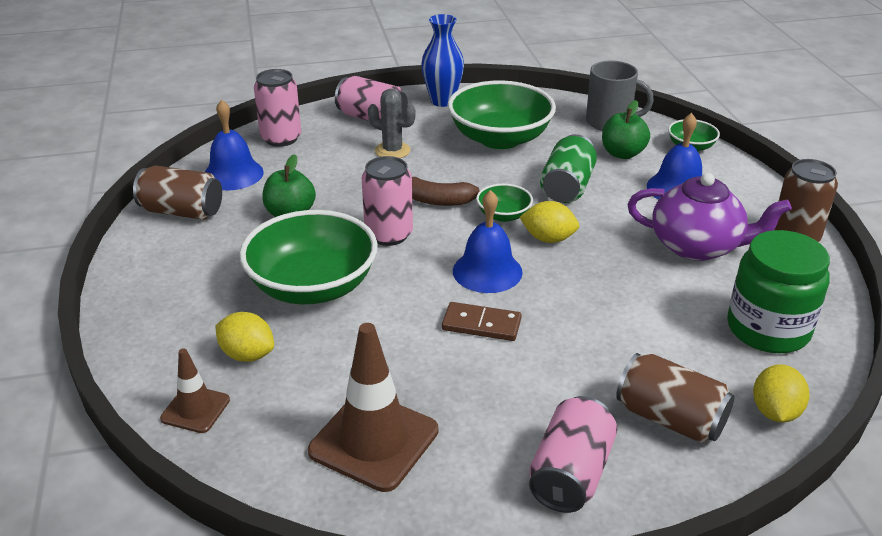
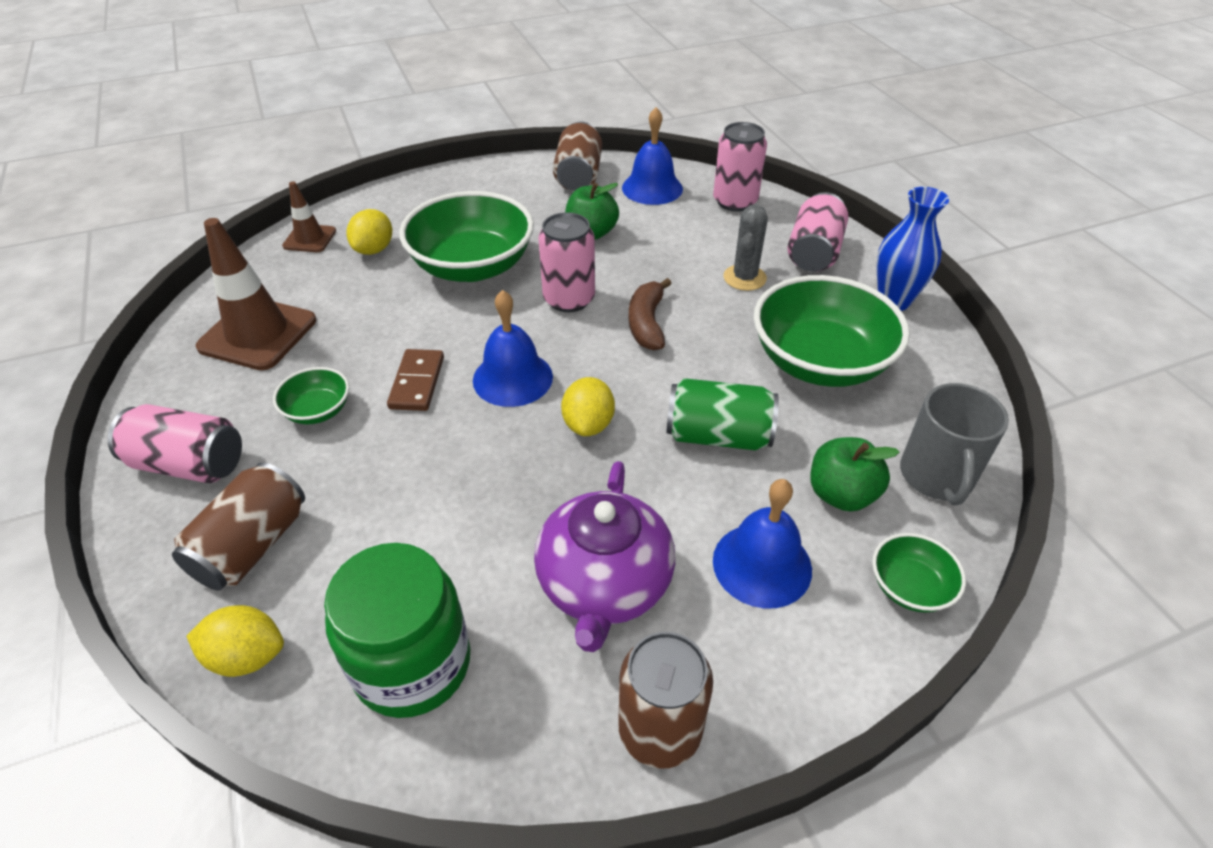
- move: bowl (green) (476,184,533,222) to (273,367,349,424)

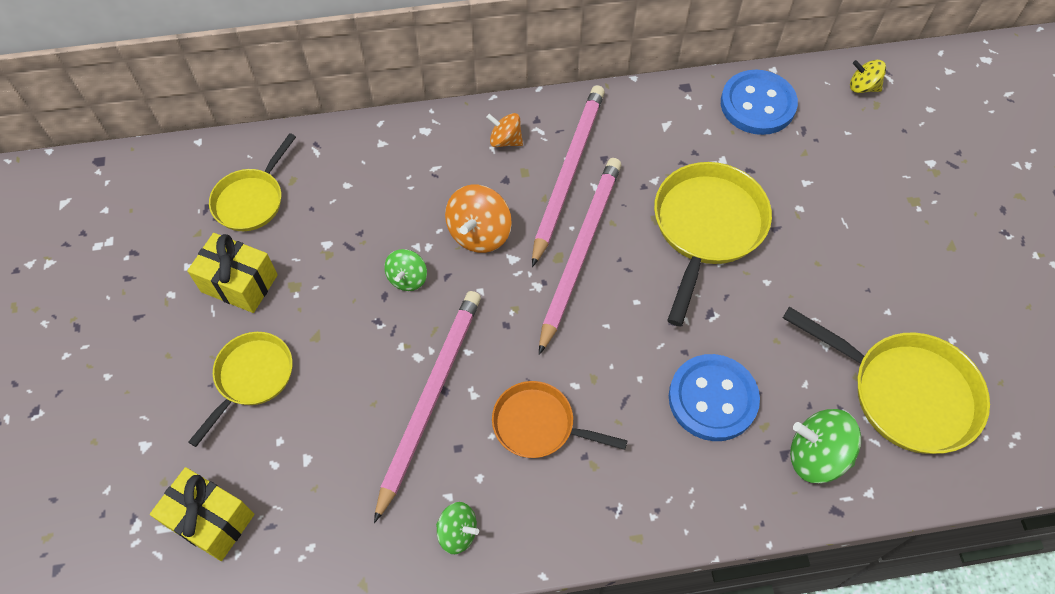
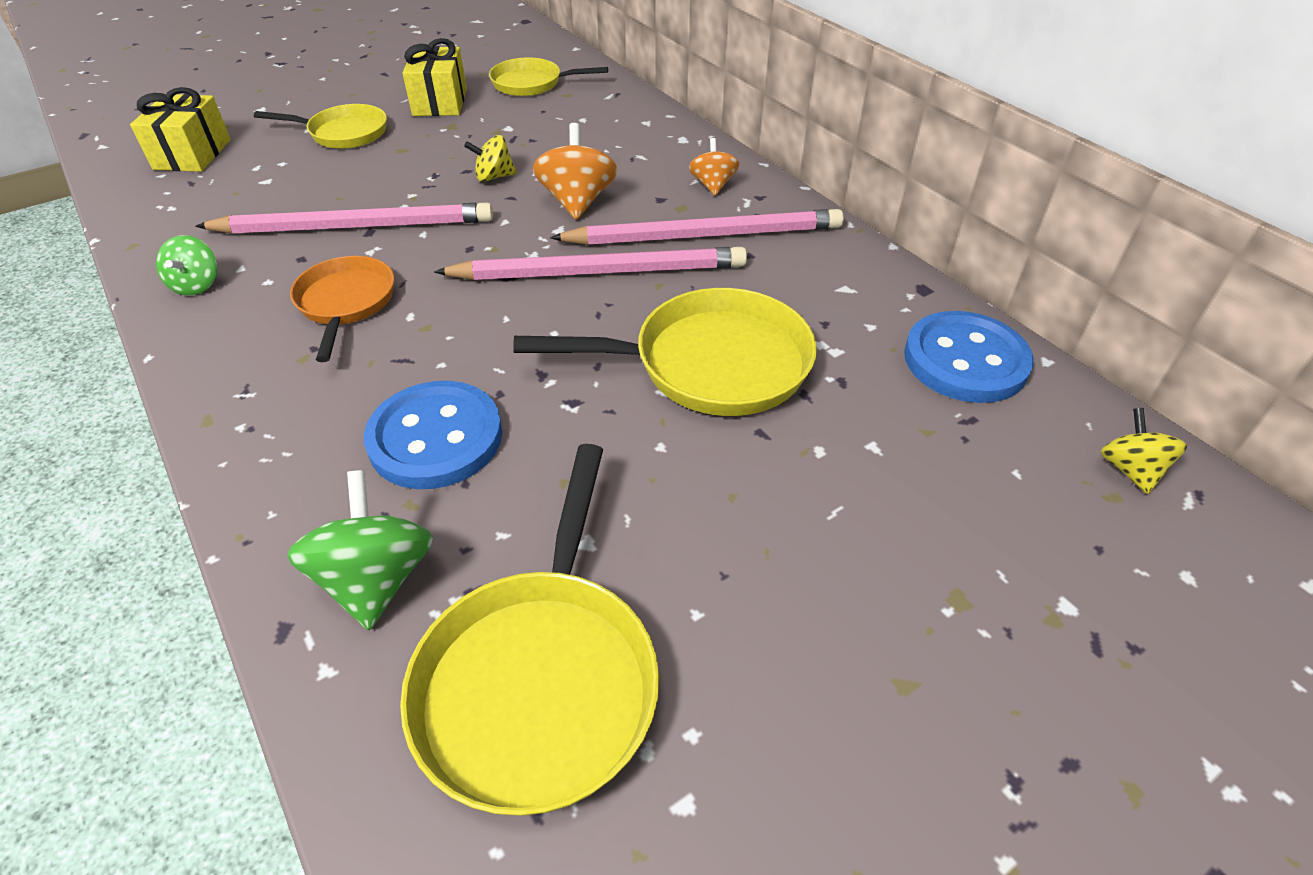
- recolor: spinning top (green) (384,249,427,291) to spinning top (yellow) (464,135,517,182)
- rotate: spinning top (orange) (445,185,512,253) = (533,123,618,220) 90 degrees clockwise

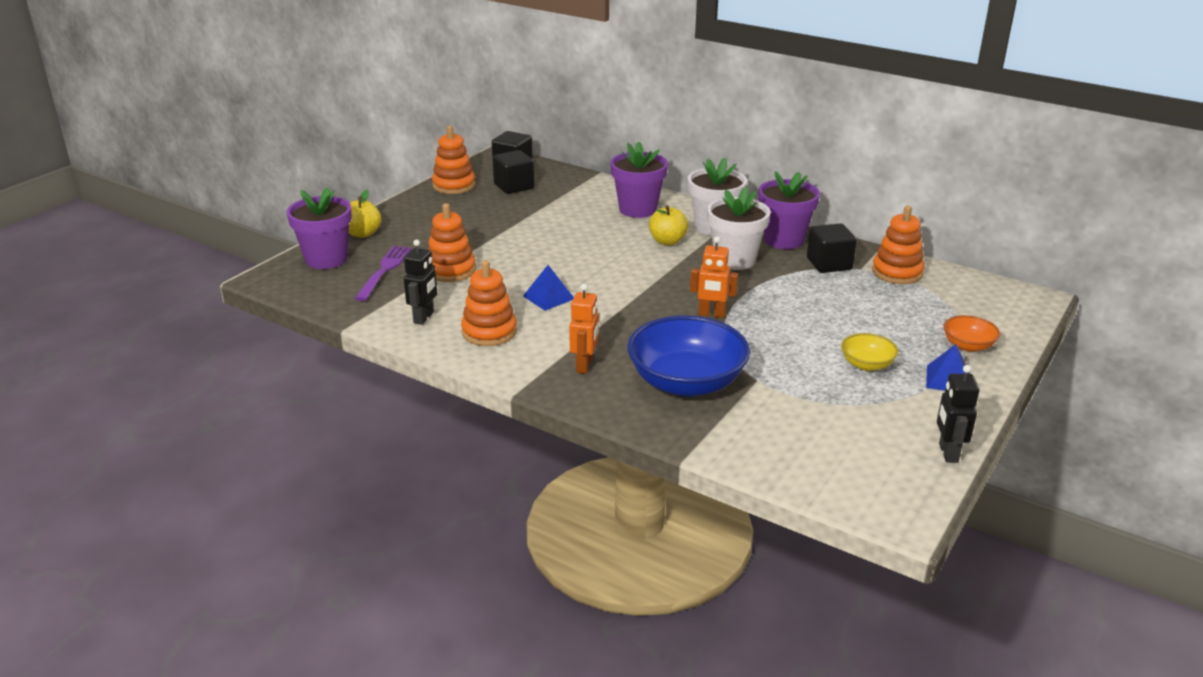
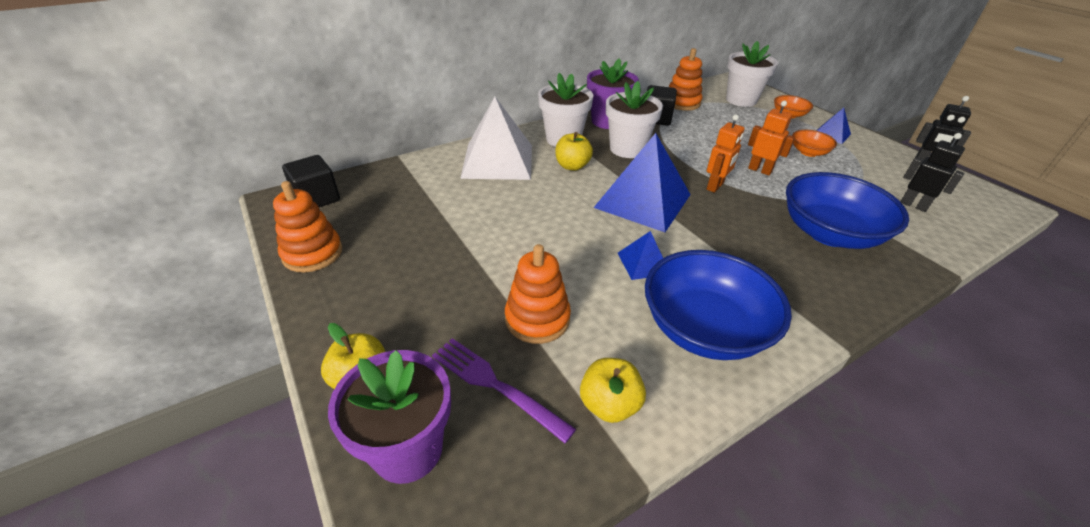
- move: robot (black) (404,240,437,325) to (900,133,965,212)
- replace: stacking toy (orange) (461,260,517,346) to bowl (blue) (645,250,792,360)
- delete: cube (black) (493,150,534,194)
- move: robot (orange) (569,284,599,374) to (748,101,795,175)
- replace: flower pot (purple) (610,141,668,218) to pyramid (white) (460,97,532,180)
- recolor: bowl (yellow) (841,333,899,371) to bowl (orange) (792,130,837,157)
- insert: apple (yellow) (580,358,646,423)
- insert: pyramid (blue) (594,133,691,232)
- insert: flower pot (white) (726,41,778,107)

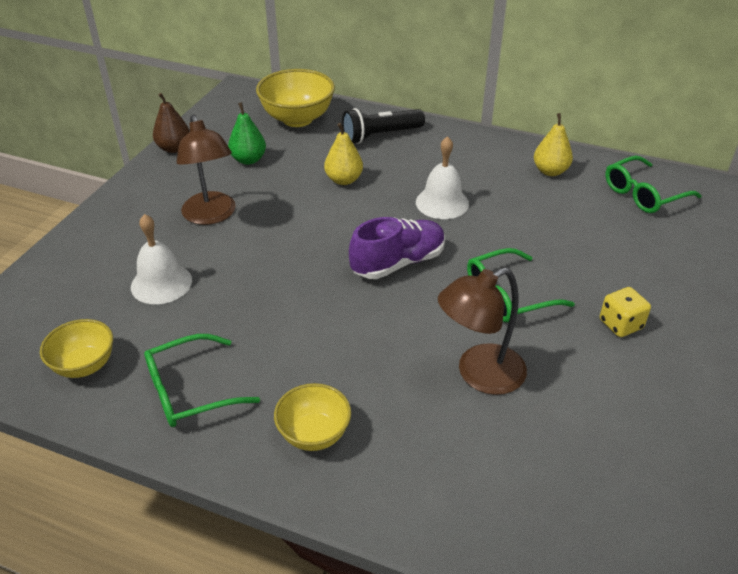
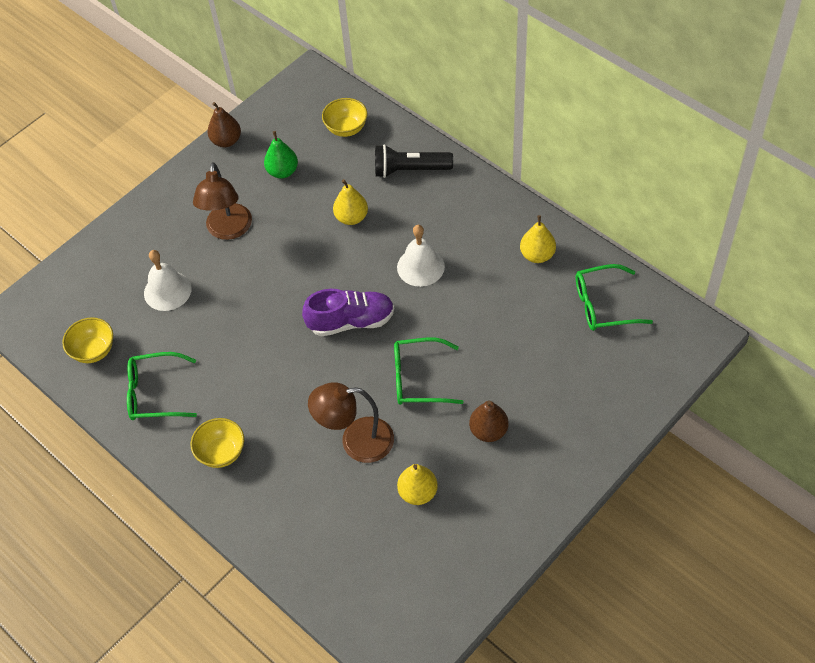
- resize: bowl (yellow) (256,69,335,127) = (322,98,367,137) x0.62
- replace: dice (yellow) (600,287,651,337) to pear (brown) (469,400,509,442)
- insert: pear (yellow) (397,464,438,505)

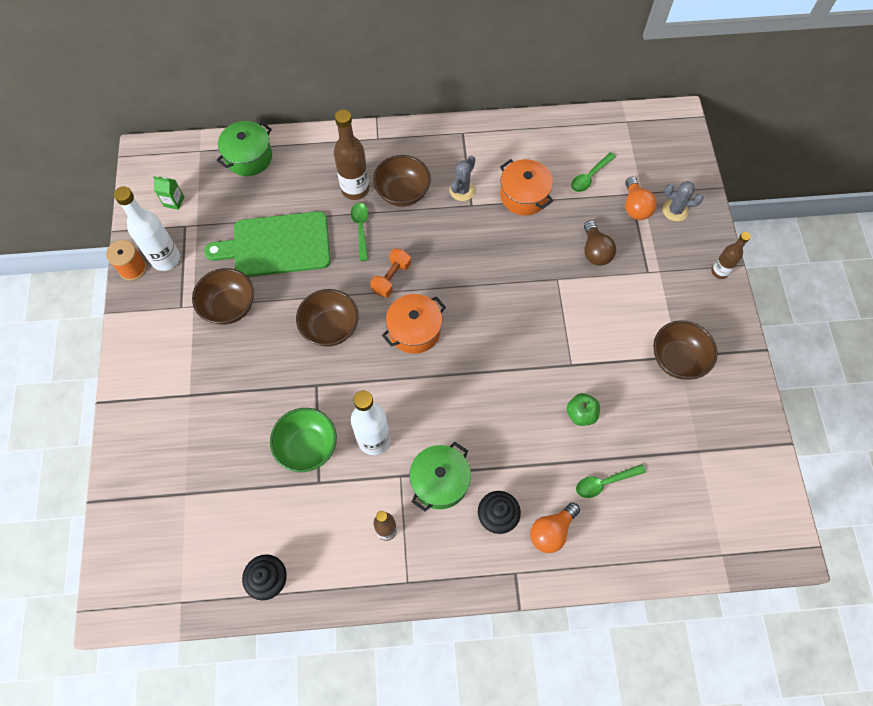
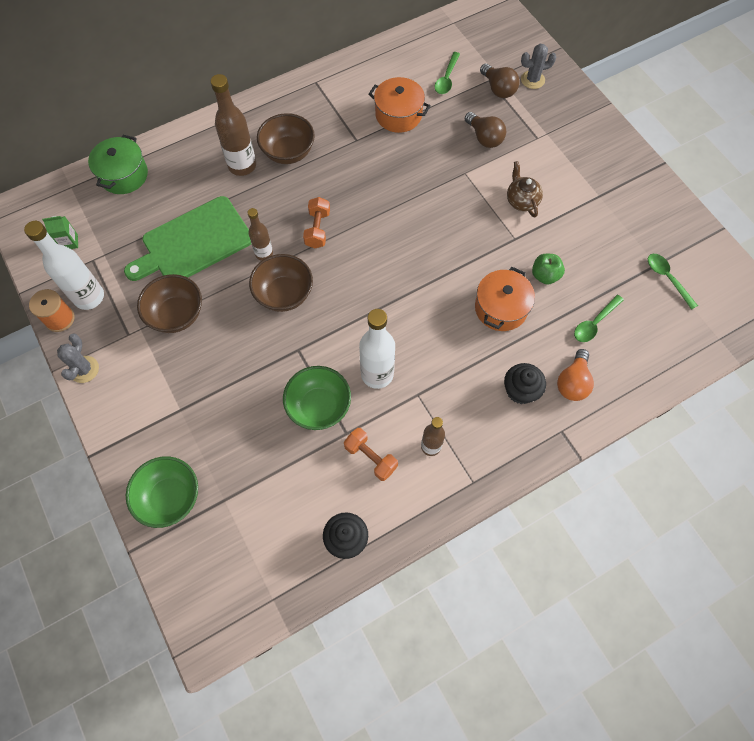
- move: spoon (green) (351,203,369,261) to (648,254,698,310)
- move: pot (orange) (382,294,446,354) to (475,267,535,331)
- delete: pot (green) (409,442,471,511)
- move: cactus (grey) (449,155,475,201) to (57,334,99,383)
- recolor: light bulb (orange) (625,177,657,220) to light bulb (brown) (480,63,520,98)
- delete: bowl (brown) (653,320,718,380)
- move: bottle (brown) (711,232,751,279) to (247,208,273,261)
- insert: bowl (green) (126,456,198,528)
- insert: dumbbell (orange) (344,428,398,481)
- insert: teapot (brown) (507,161,543,218)

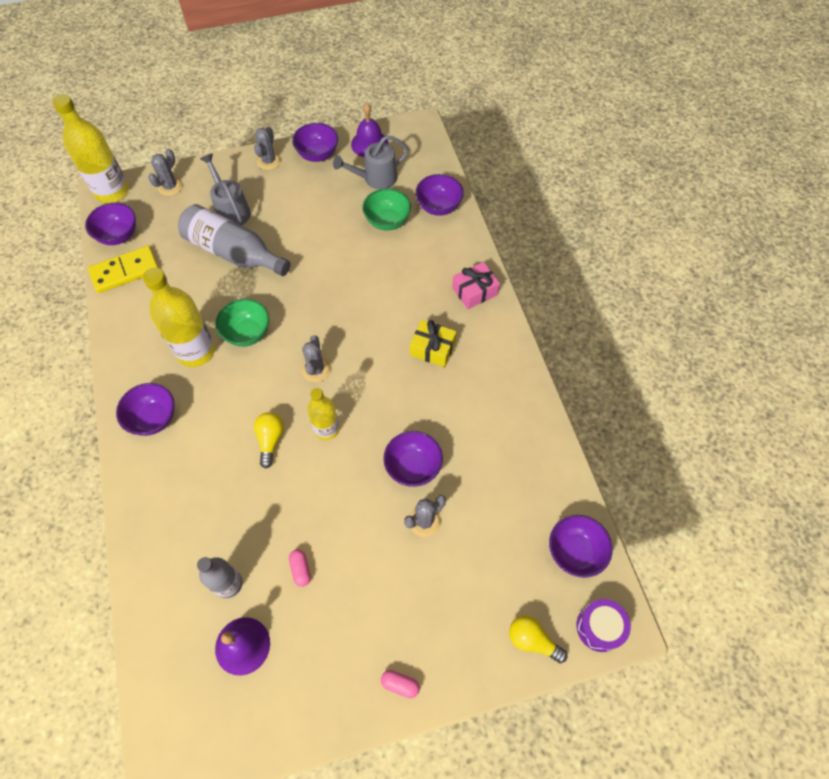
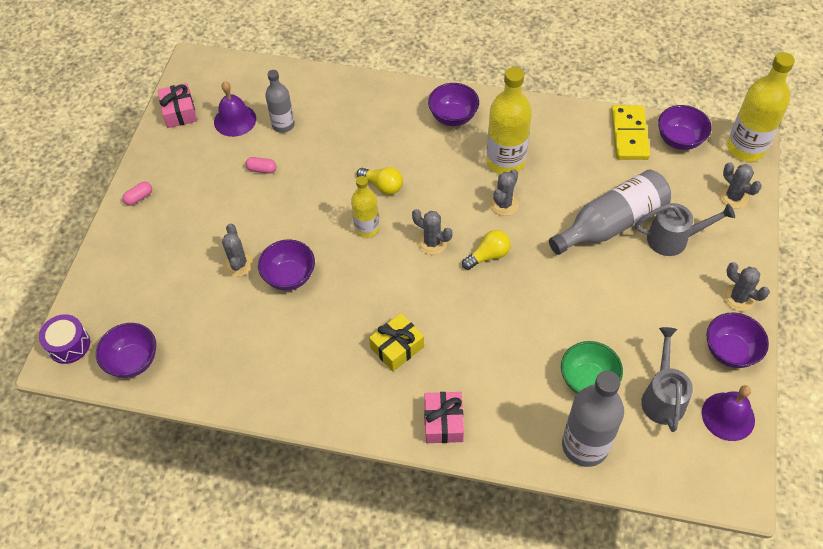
- replace: bowl (green) (216,299,269,347) to cactus (grey) (489,169,519,216)
- replace: bowl (purple) (415,174,464,216) to bottle (grey) (562,371,624,467)
- move: light bulb (yellow) (509,615,567,663) to (462,230,511,270)
- insert: gift (pink) (158,83,197,128)

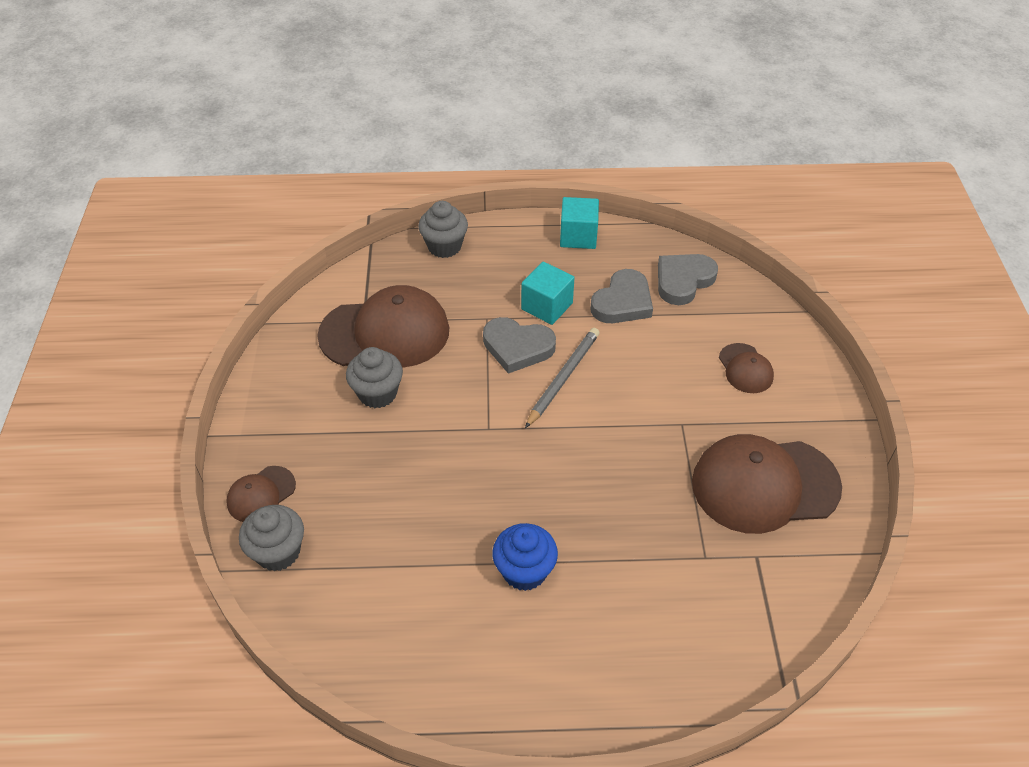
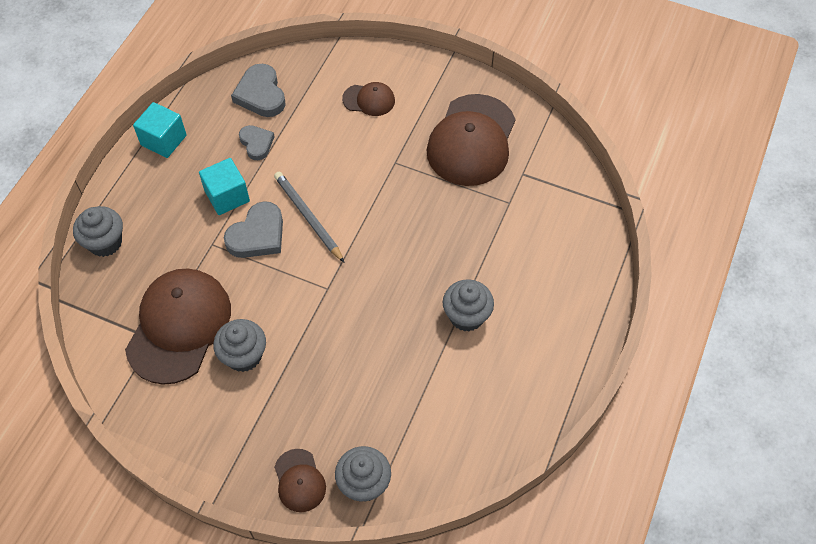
- recolor: cupcake (blue) (492,523,558,591) to cupcake (grey) (443,279,494,332)
- resize: heart (grey) (591,269,653,323) = (239,125,275,160) x0.64

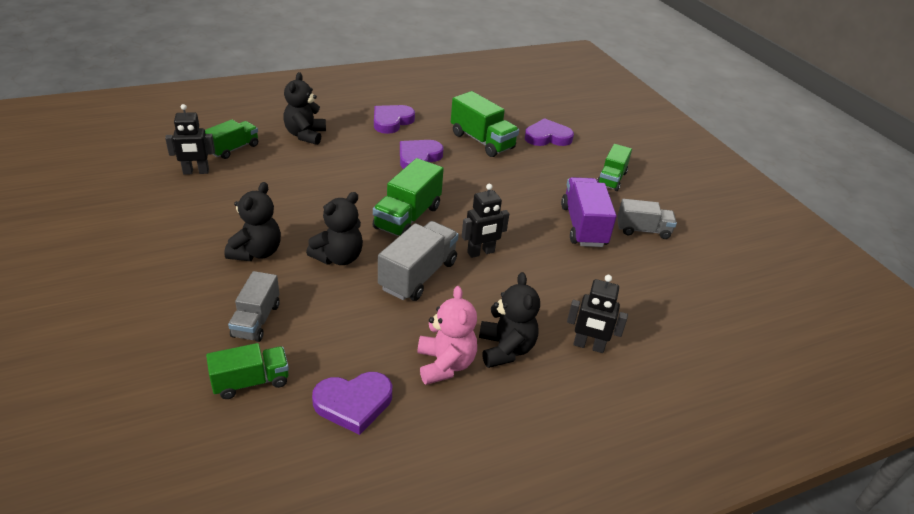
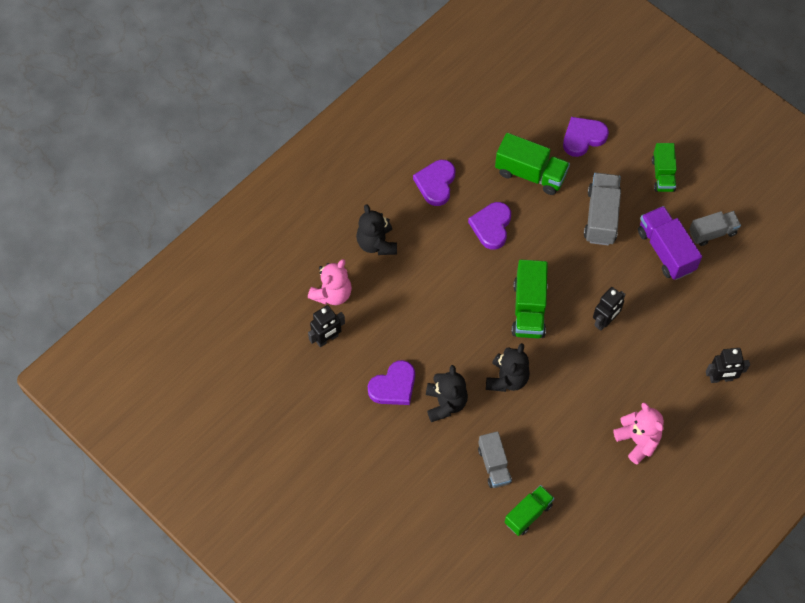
- replace: truck (green) (205,119,258,159) to teddy bear (pink) (308,259,352,305)
- move: heart (purple) (312,372,392,435) to (368,360,415,405)
- move: truck (grey) (378,221,459,301) to (584,173,621,245)
- delete: teddy bear (black) (479,272,540,368)

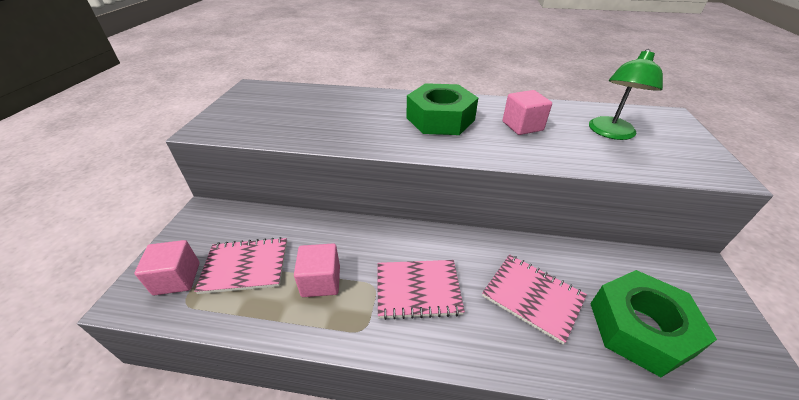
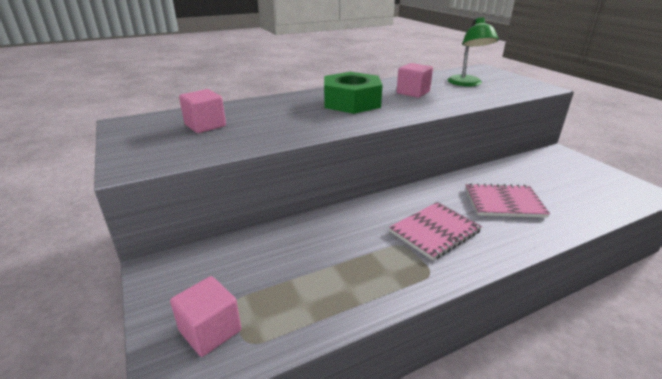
- delete: notebook (pink) (194,237,287,294)
- move: cube (pink) (294,243,340,297) to (179,89,226,133)
- delete: nut (green) (590,270,717,377)

